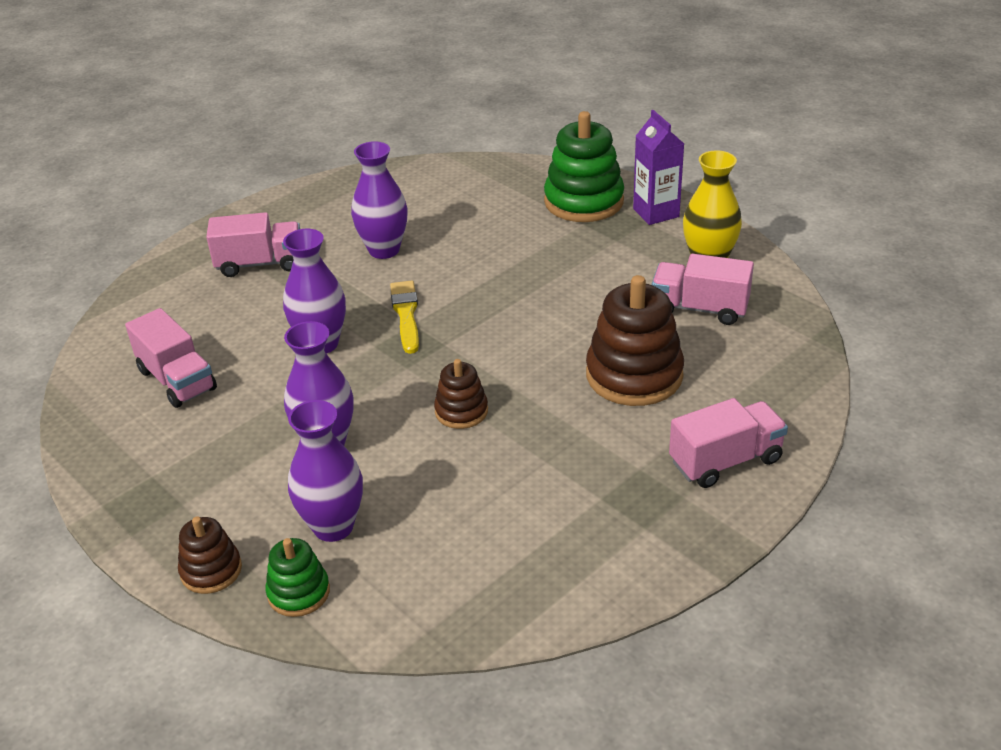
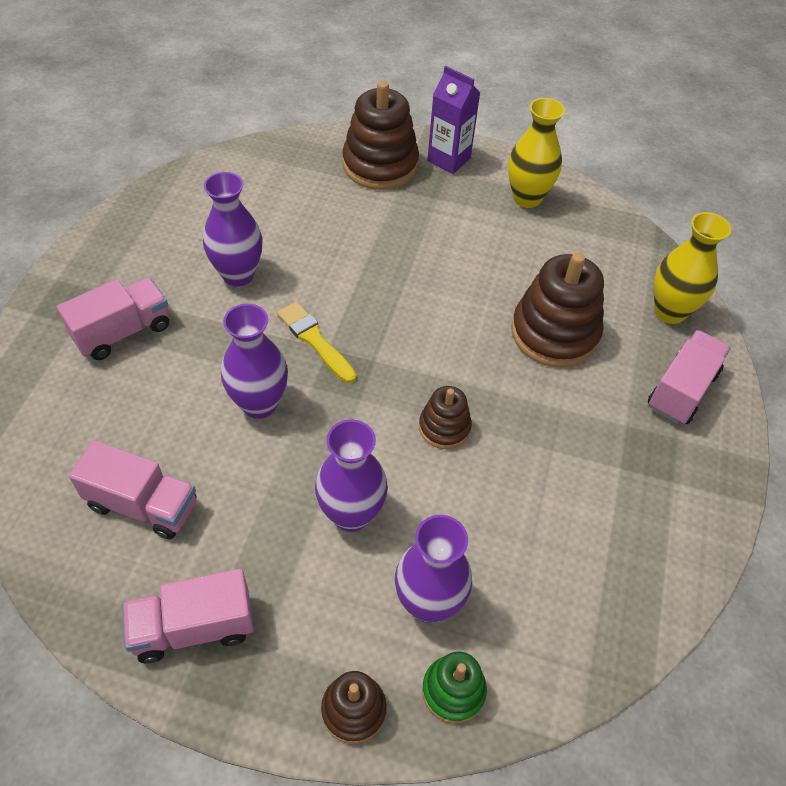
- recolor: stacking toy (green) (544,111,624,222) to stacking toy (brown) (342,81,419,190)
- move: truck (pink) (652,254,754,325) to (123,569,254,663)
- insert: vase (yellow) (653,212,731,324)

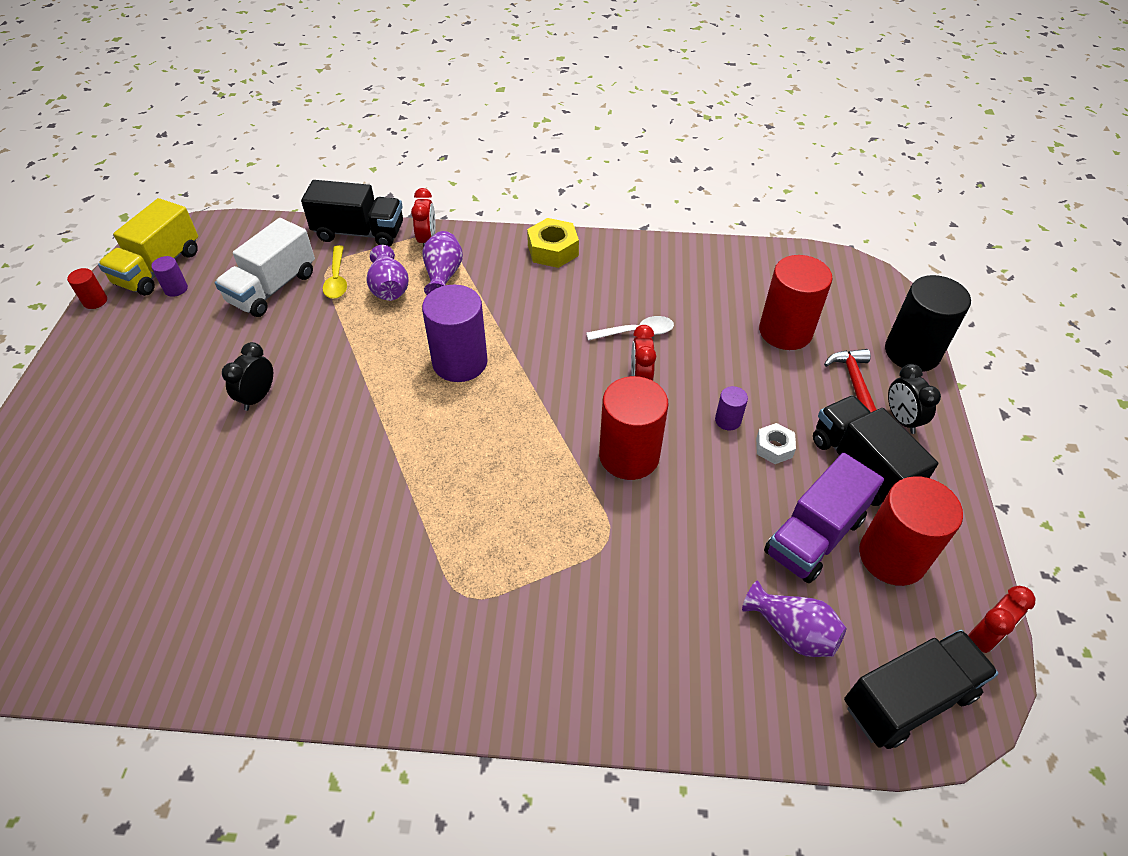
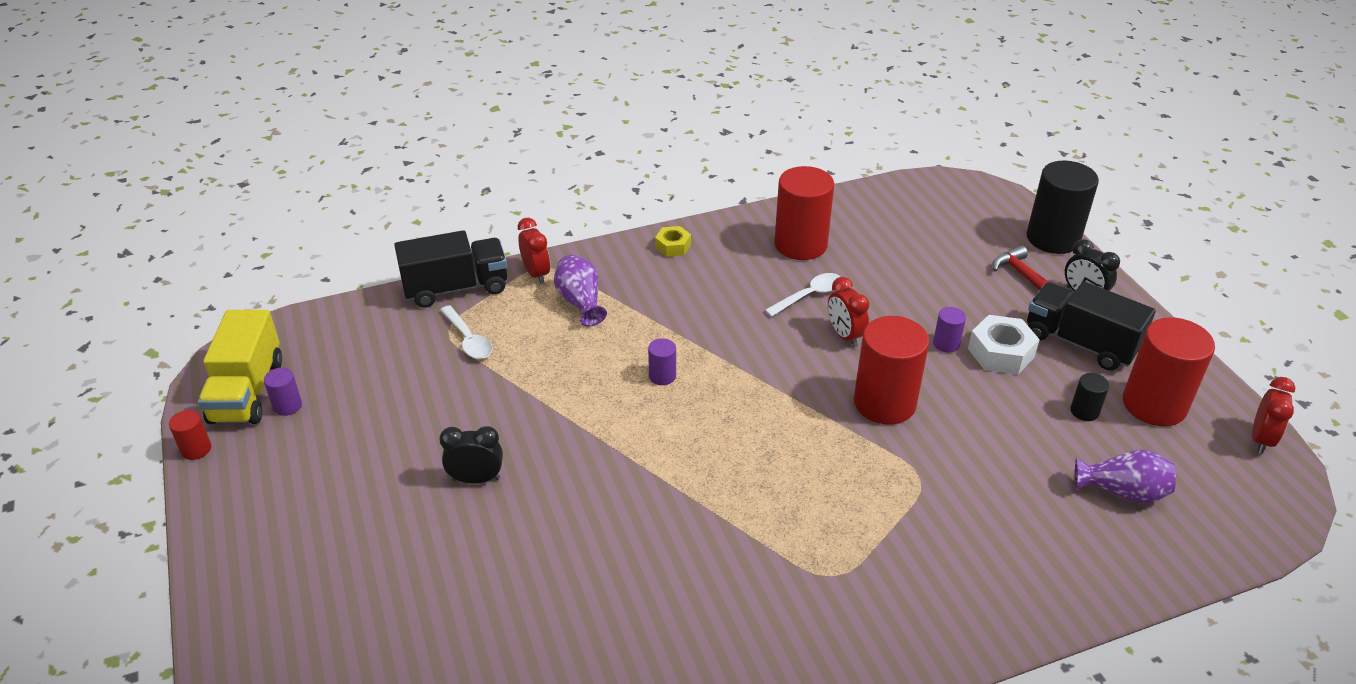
- delete: truck (white) (215,218,315,317)
- rotate: clock (black) (222,342,273,411) = (439,426,503,484) 90 degrees clockwise
- recolor: spoon (yellow) (323,245,347,299) to spoon (white) (440,305,493,359)
- delete: vase (purple) (367,245,409,301)
- resize: cylinder (purple) (422,284,488,382) = (648,338,676,385) x0.45
- resize: nut (yellow) (527,218,579,268) = (655,226,691,257) x0.62
- resize: nut (white) (756,423,796,464) = (968,315,1040,374) x1.62
- move: cylinder (red) (759,255,833,350) to (774,166,834,260)
- replace: truck (purple) (764,453,884,583) to cylinder (black) (1070,373,1109,421)
- delete: truck (black) (844,630,999,749)

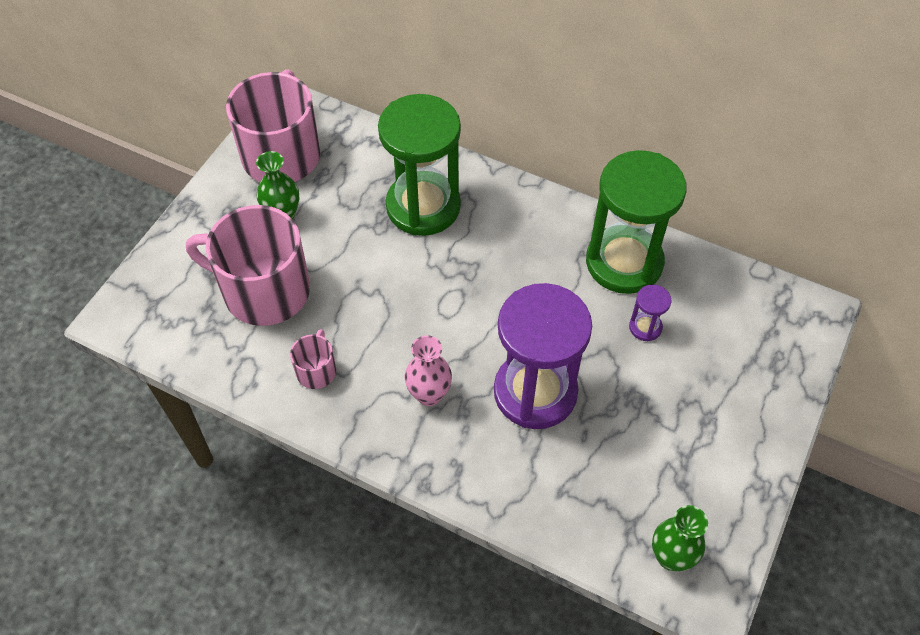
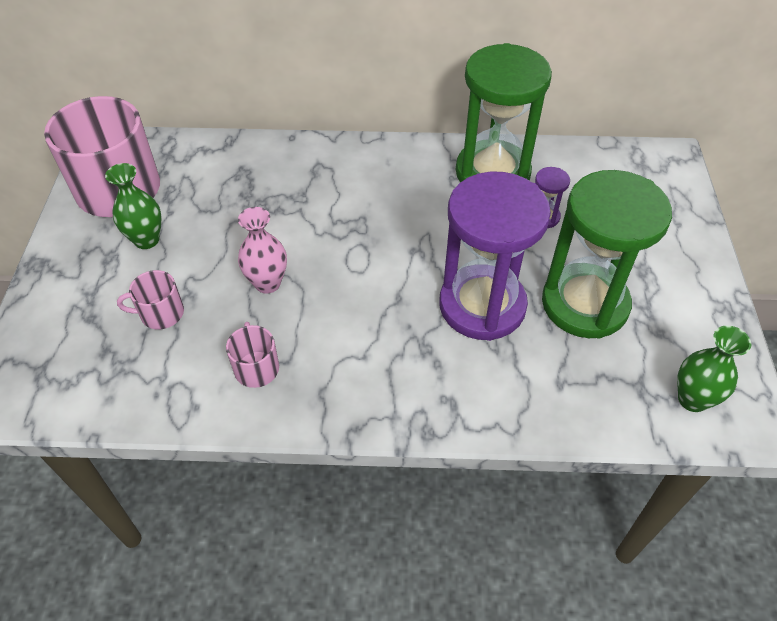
- resize: mug (pink) (186,205,310,326) = (117,270,184,330) x0.45
- move: hourglass (green) (378,94,461,236) to (542,170,672,339)
- move: vase (pink) (405,335,452,406) to (238,207,287,294)

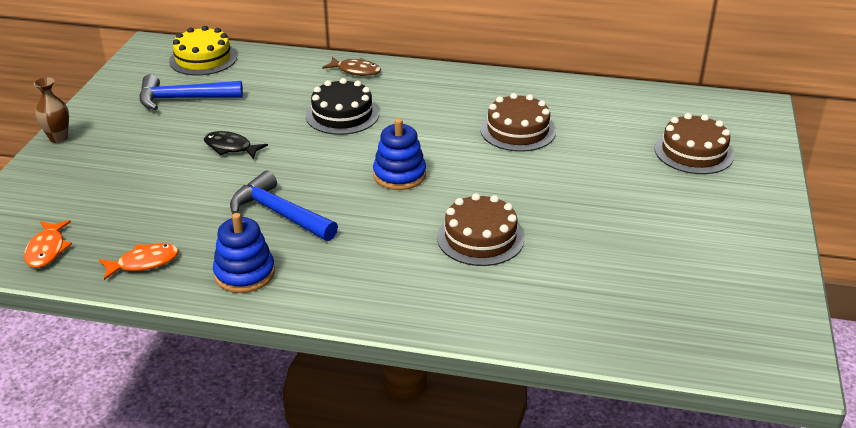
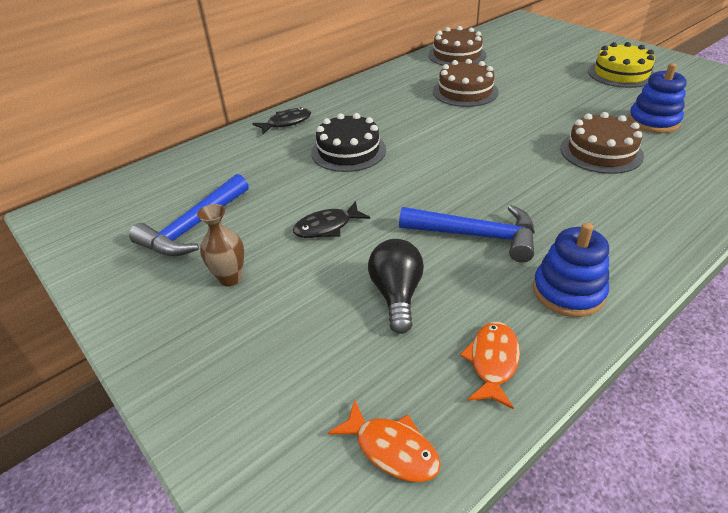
- move: vase (brown) (34,77,69,143) to (197,204,244,287)
- move: cake (yellow) (169,26,237,76) to (588,42,655,88)
- rotate: hammer (blue) (230,171,338,241) = (399,205,535,263) 150 degrees counterclockwise
- recolor: fish (brown) (322,57,381,76) to fish (black) (252,107,311,134)
- move: stacking toy (blue) (373,118,426,190) to (628,63,687,133)
- move: cake (brown) (655,113,734,174) to (428,26,487,65)
- insert: light bulb (black) (368,239,424,334)

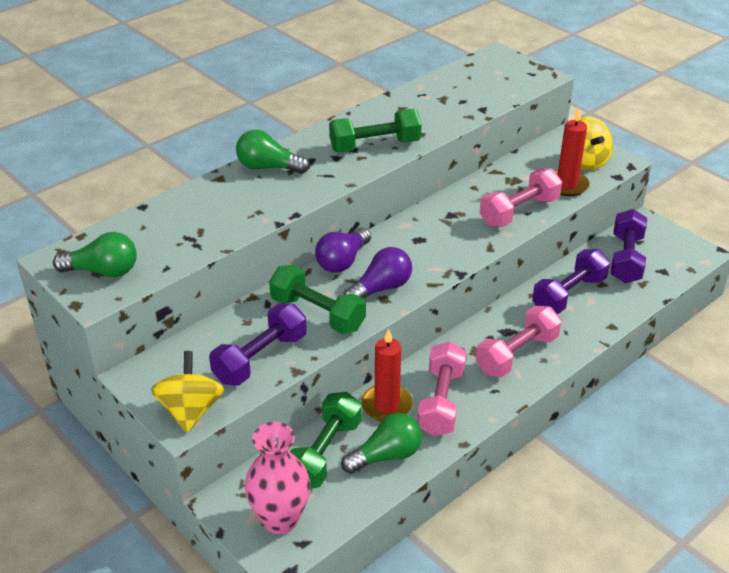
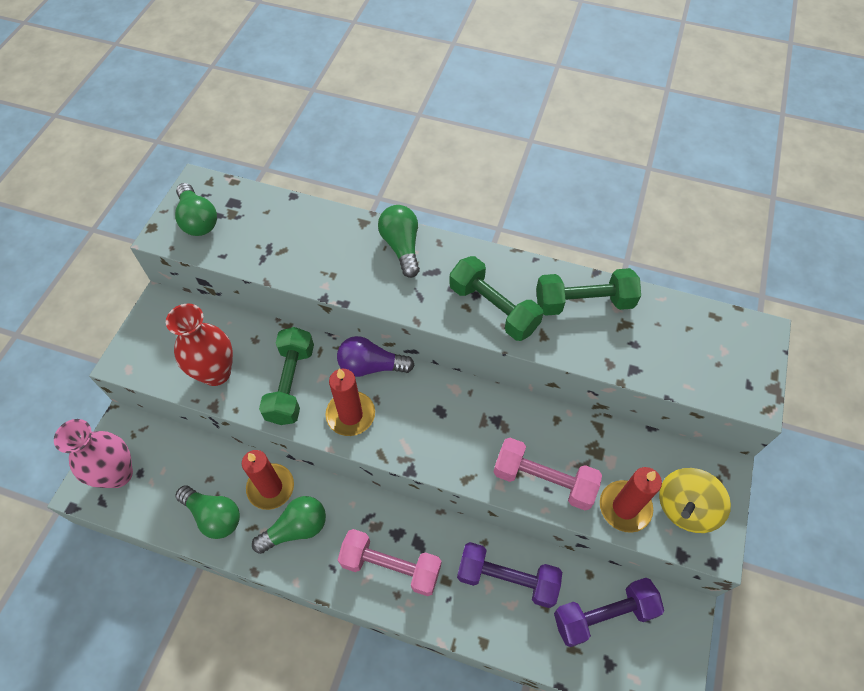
- delete: spinning top (yellow) (151,351,224,433)
- replace: dumbbell (purple) (209,303,307,386) to vase (red) (166,304,233,386)
- move: dumbbell (green) (290,392,362,488) to (536,268,641,316)
- replace: light bulb (purple) (343,247,412,299) to candle (red) (325,369,375,436)
- replace: dumbbell (pink) (417,342,466,436) to light bulb (green) (252,496,326,554)

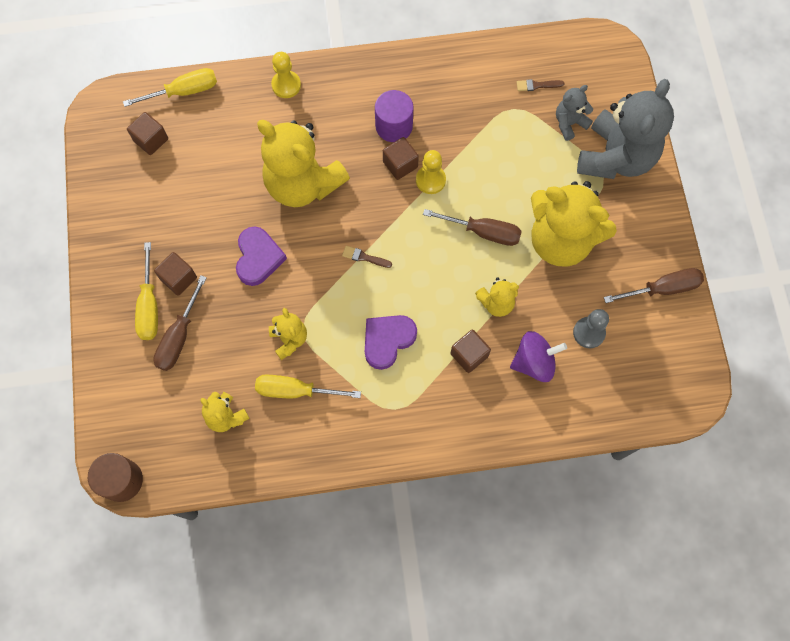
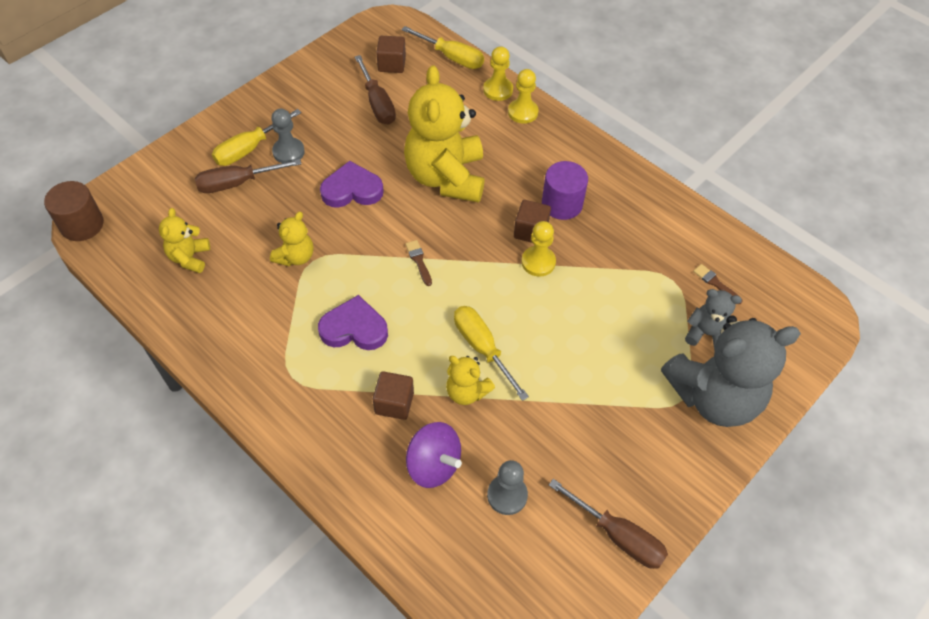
- replace: cube (brown) (154,252,197,296) to pawn (grey) (271,109,305,163)
- rotate: heart (purple) (236,227,287,286) = (320,161,384,208) 150 degrees counterclockwise
- move: screwdriver (yellow) (255,374,361,398) to (454,306,529,401)
- move: screwdriver (brown) (423,209,522,246) to (355,55,396,125)
- delete: teddy bear (yellow) (531,181,617,267)
- insert: pawn (yellow) (483,46,513,101)

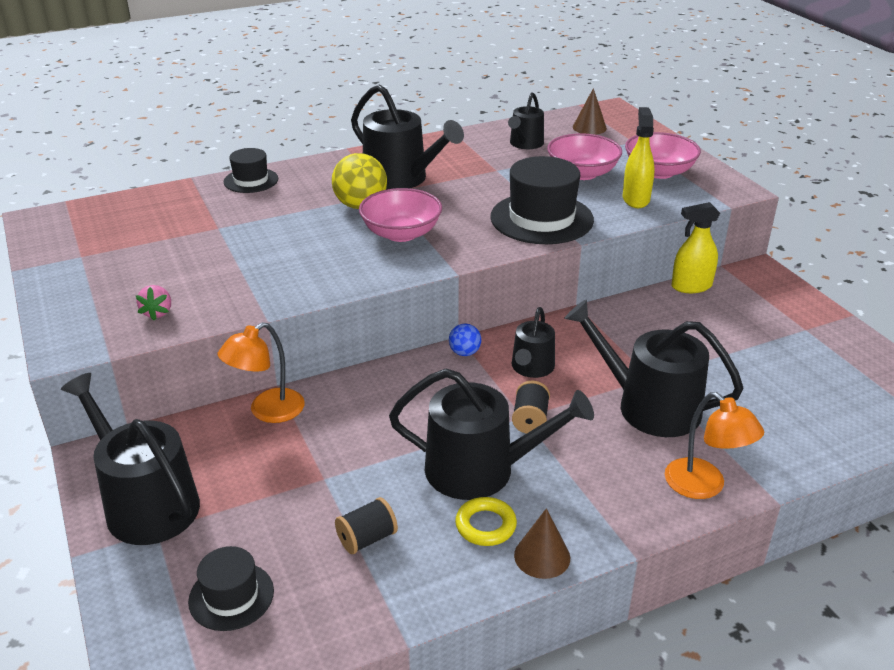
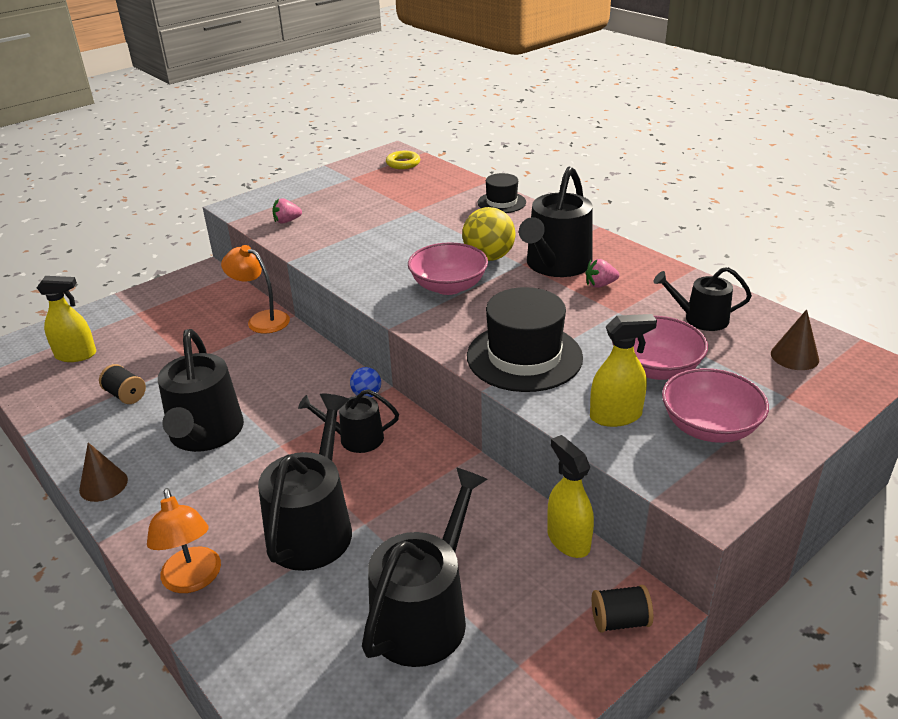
- move: watering can (black) (61,373,200,545) to (362,467,488,667)
- replace: hat (black) (188,546,274,631) to spray bottle (yellow) (37,276,96,362)
- move: ring (yellow) (455,497,517,546) to (386,151,420,169)
- move: spool (black) (512,381,550,434) to (592,585,653,633)
- rotate: lamp (orange) (665,392,764,499) = (147,488,221,593) 60 degrees counterclockwise
- insert: strawberry (pink) (585,259,619,288)

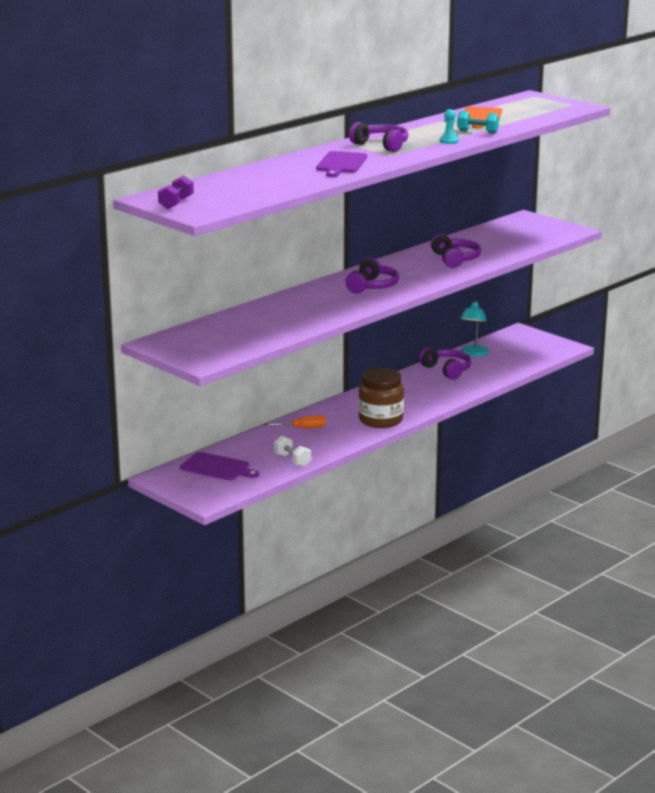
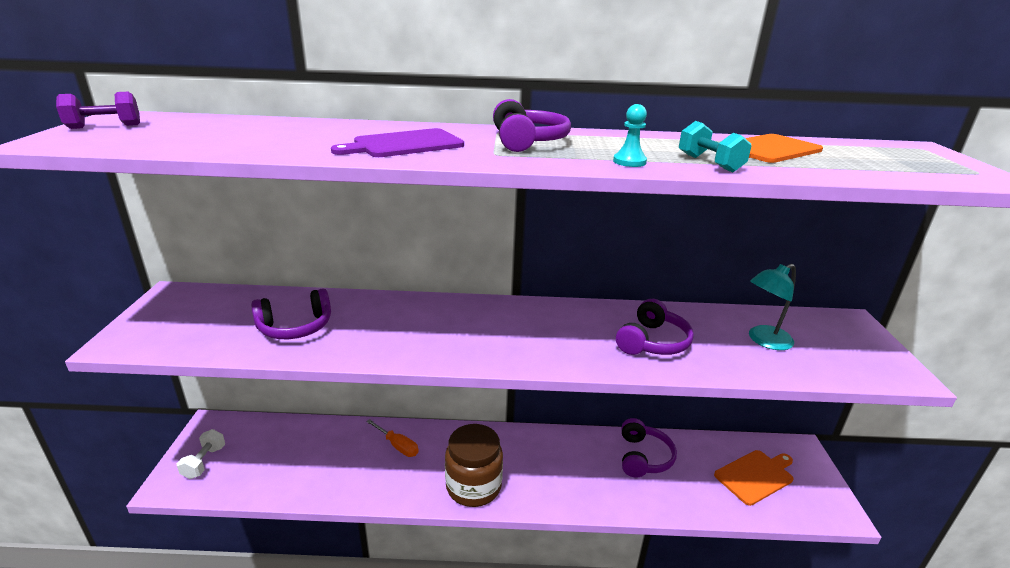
- delete: cutting board (purple) (180,452,259,480)
- move: dumbbell (white) (274,435,311,467) to (177,429,225,479)
- move: headphones (purple) (345,258,399,293) to (251,289,331,339)
- move: lamp (turquoise) (460,300,489,357) to (749,264,796,350)
- insert: cutting board (orange) (714,450,794,506)

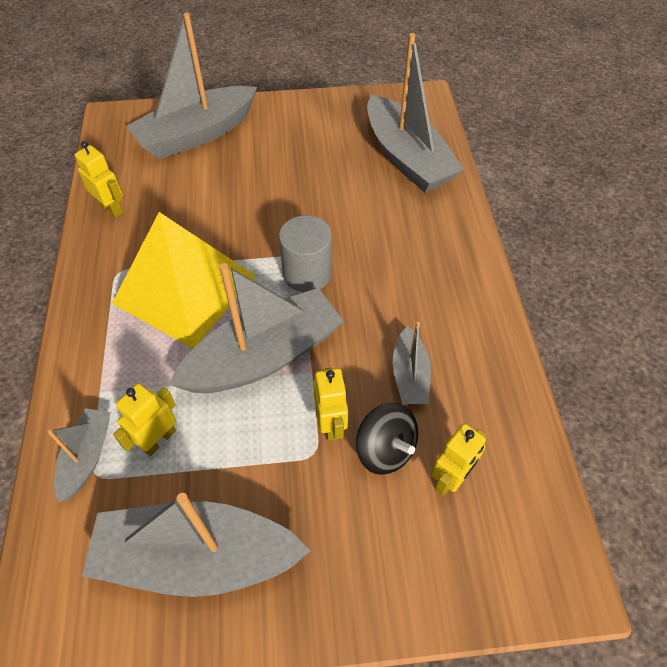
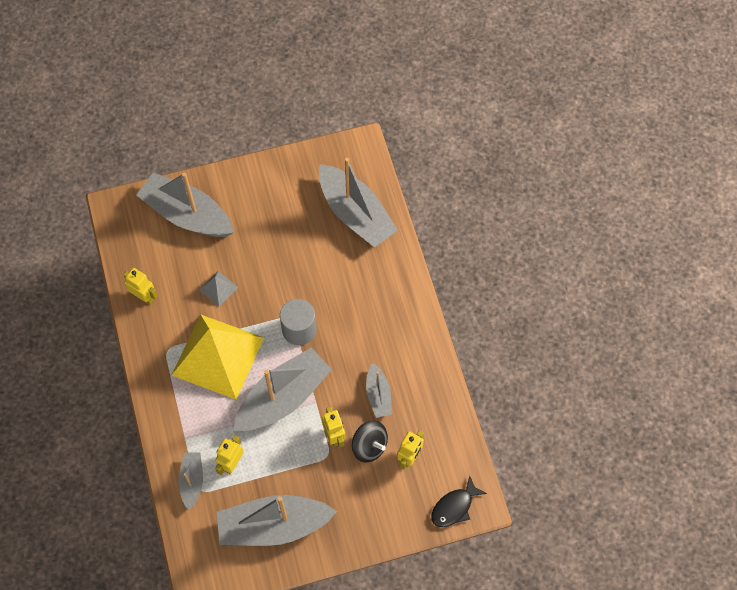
- rotate: boat (grey) (126,13,257,159) = (136,173,234,237) 75 degrees clockwise
- insert: pyramid (grey) (199,271,238,307)
- insert: fish (black) (431,476,487,527)

